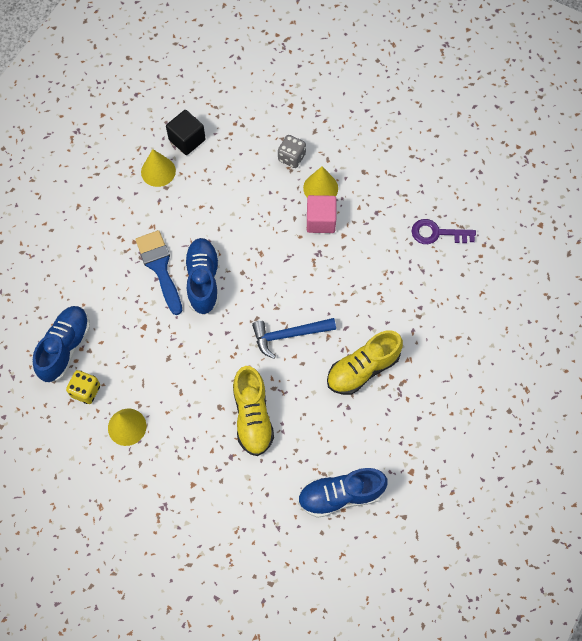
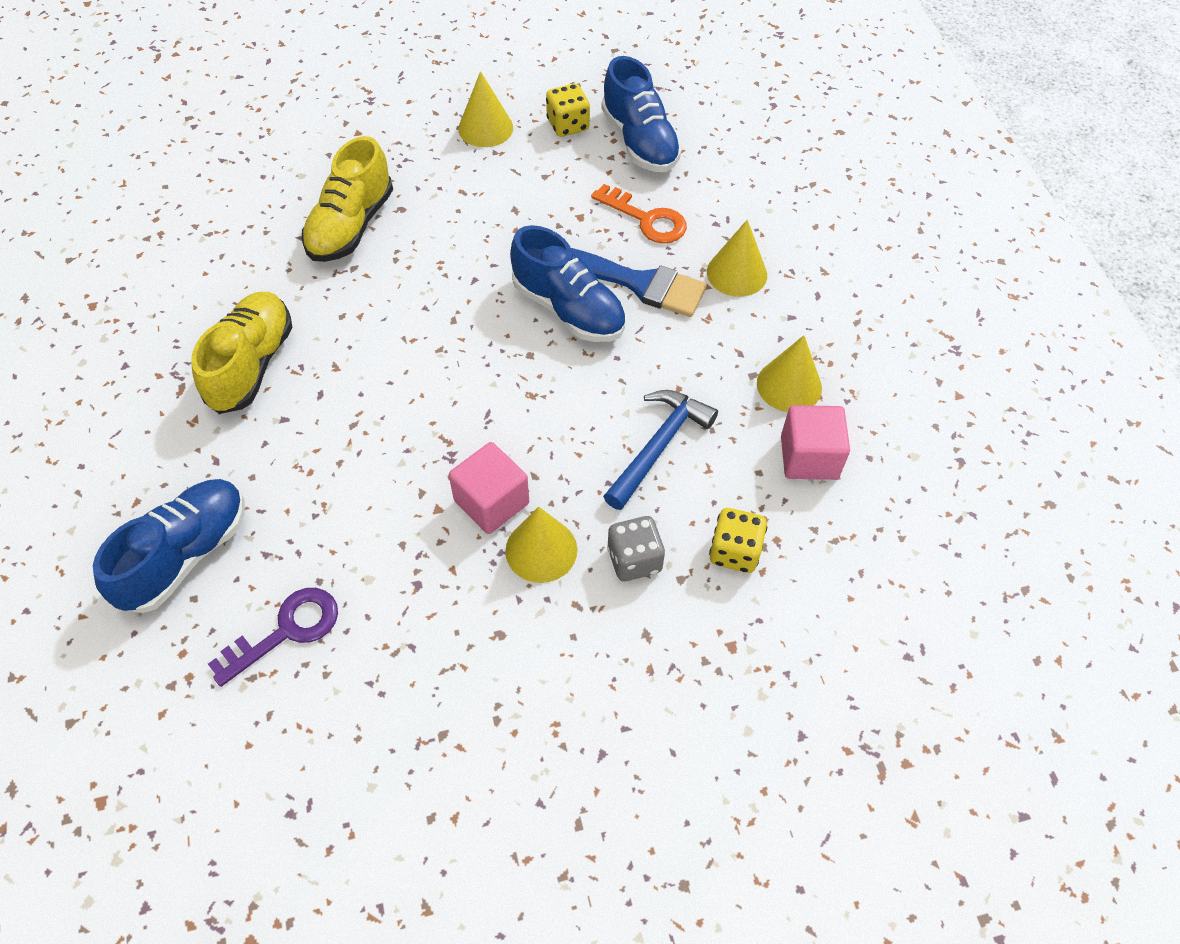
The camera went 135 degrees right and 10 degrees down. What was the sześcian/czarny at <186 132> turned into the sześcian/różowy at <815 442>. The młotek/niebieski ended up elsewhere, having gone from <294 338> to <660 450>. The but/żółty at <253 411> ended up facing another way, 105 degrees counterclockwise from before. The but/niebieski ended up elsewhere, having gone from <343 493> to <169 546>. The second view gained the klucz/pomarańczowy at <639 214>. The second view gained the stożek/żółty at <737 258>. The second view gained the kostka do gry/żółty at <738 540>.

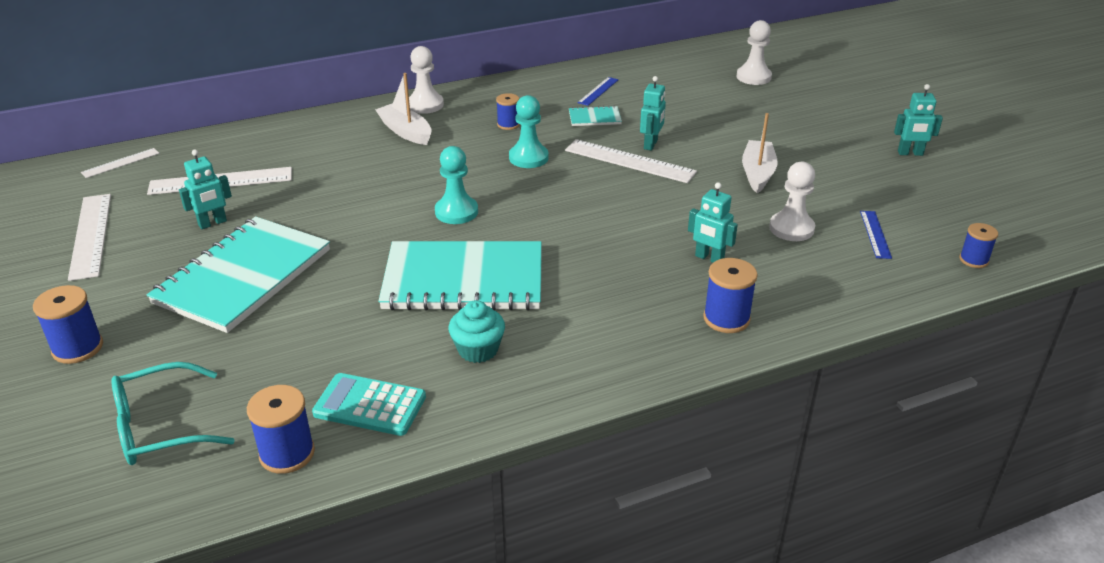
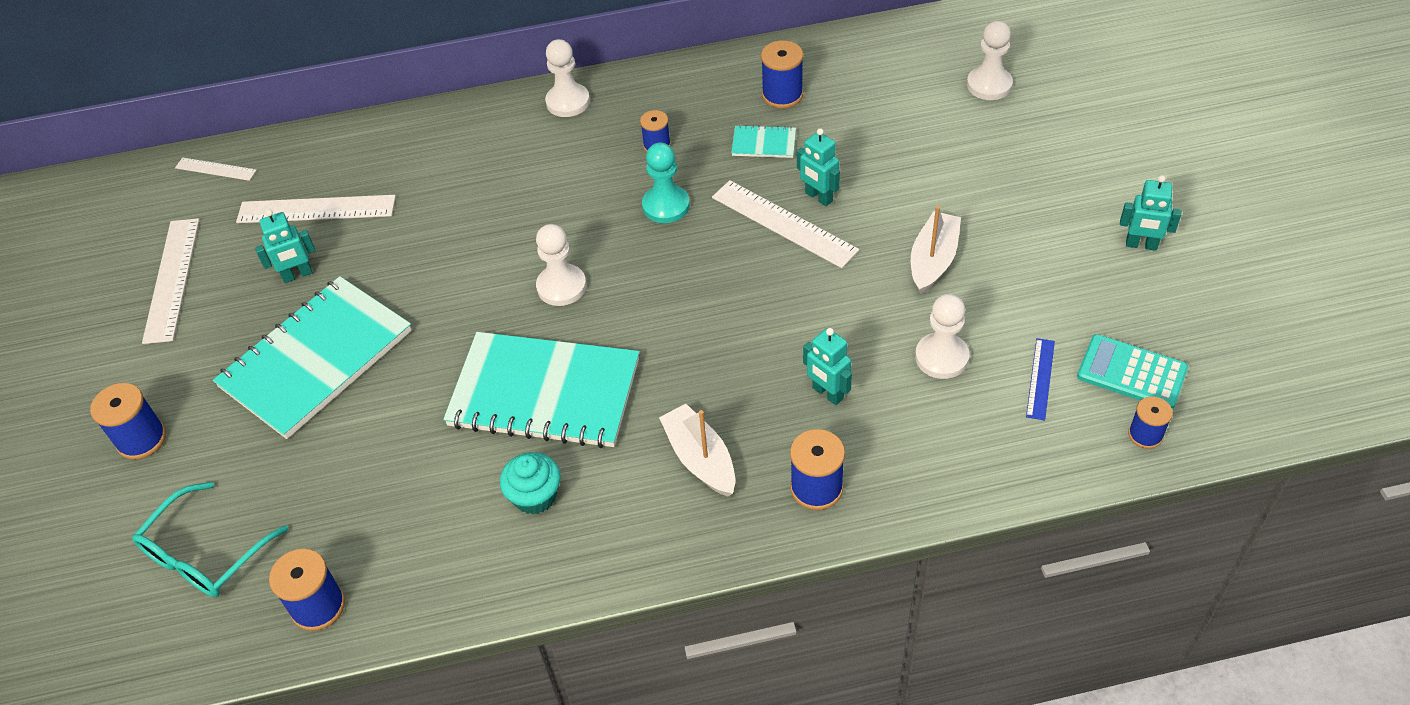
The camera went 15 degrees right and 15 degrees up. The łódka/biały ended up elsewhere, having gone from <403 109> to <697 450>. The robot/turkusowy at <653 113> ended up facing another way, 105 degrees clockwise from before. Where the linijka/niebieski stood at <598 91>, the szpulka/niebieski came to stand at <782 74>. What was the pionek/turkusowy at <456 185> turned into the pionek/biały at <561 265>. The linijka/biały at <120 163> ended up facing another way, 45 degrees clockwise from before. The okulary/turkusowy at <173 413> ended up facing another way, 45 degrees counterclockwise from before. The kalkulator/turkusowy ended up elsewhere, having gone from <369 404> to <1132 371>.

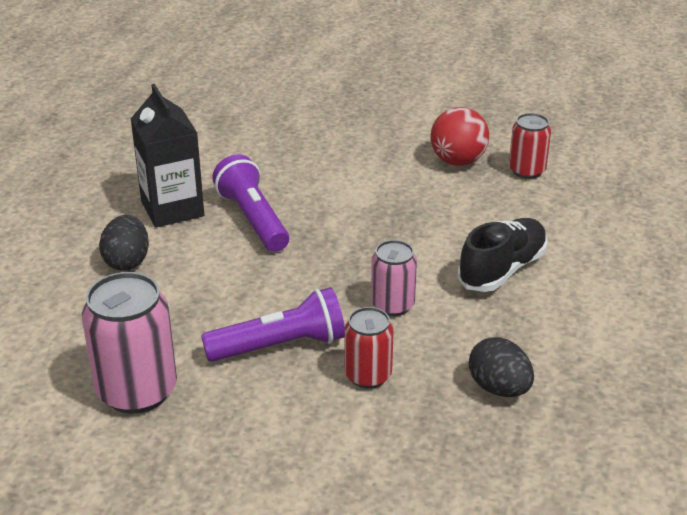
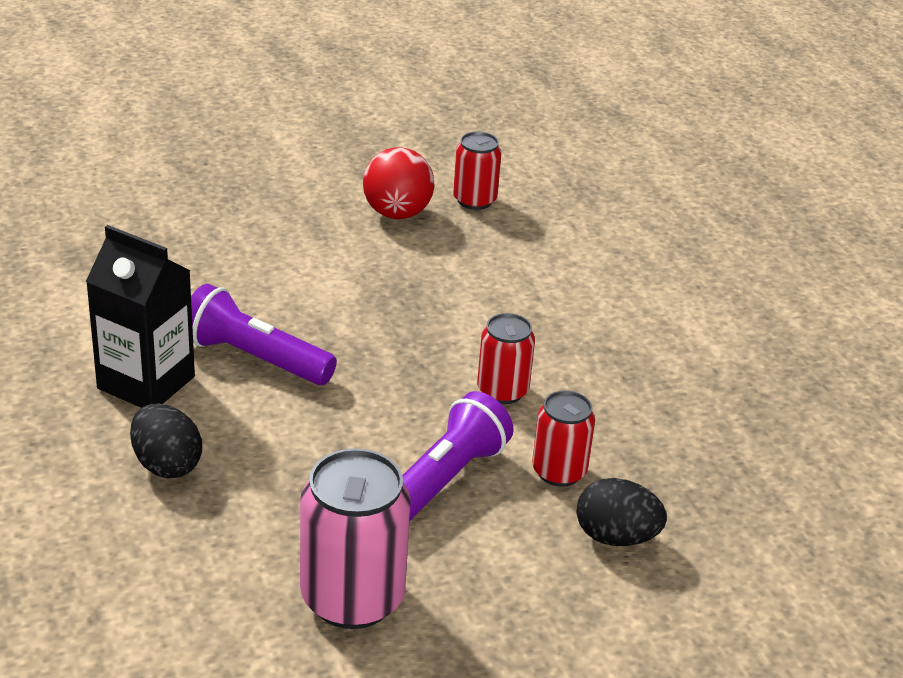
The camera went 40 degrees left and 0 degrees up. The second view lost the but/czarny at <503 255>. What was the puszka/różowy at <394 278> turned into the puszka/czerwony at <506 358>. The jajko/czarny ended up elsewhere, having gone from <501 367> to <622 512>.

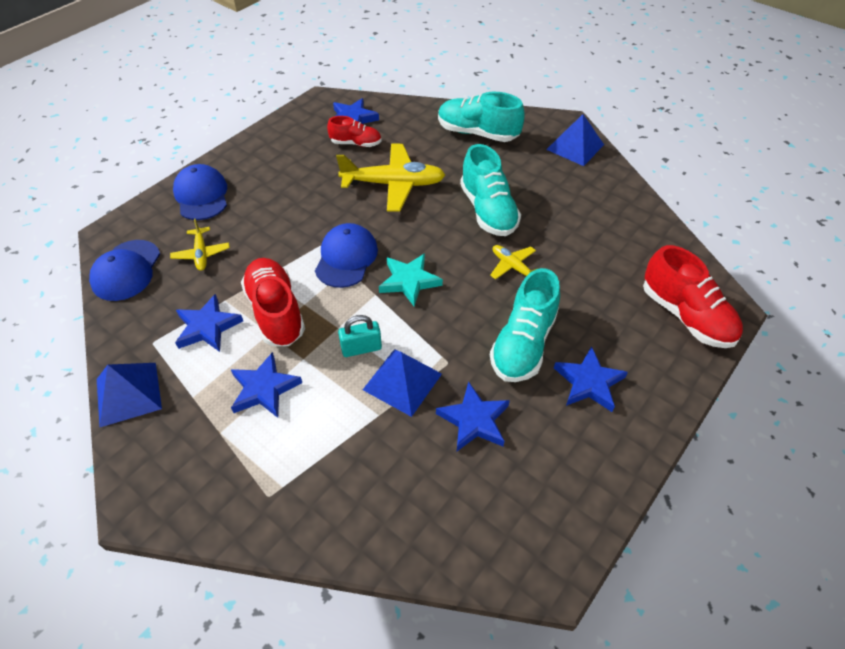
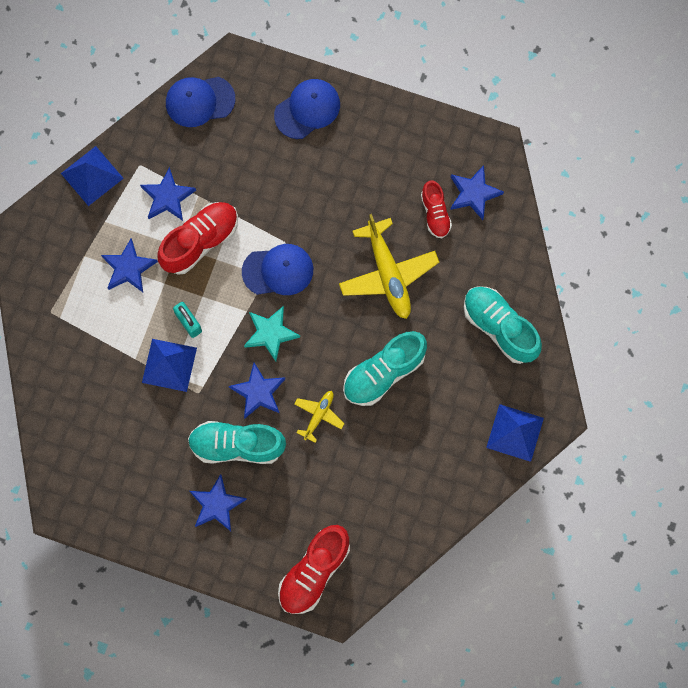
The camera went 70 degrees right and 25 degrees up. The but/turkusowy at <481 117> ended up facing another way, 45 degrees counterclockwise from before. The second view lost the samolot/żółty at <200 245>. The gwiazda/niebieski ended up elsewhere, having gone from <473 416> to <257 391>.

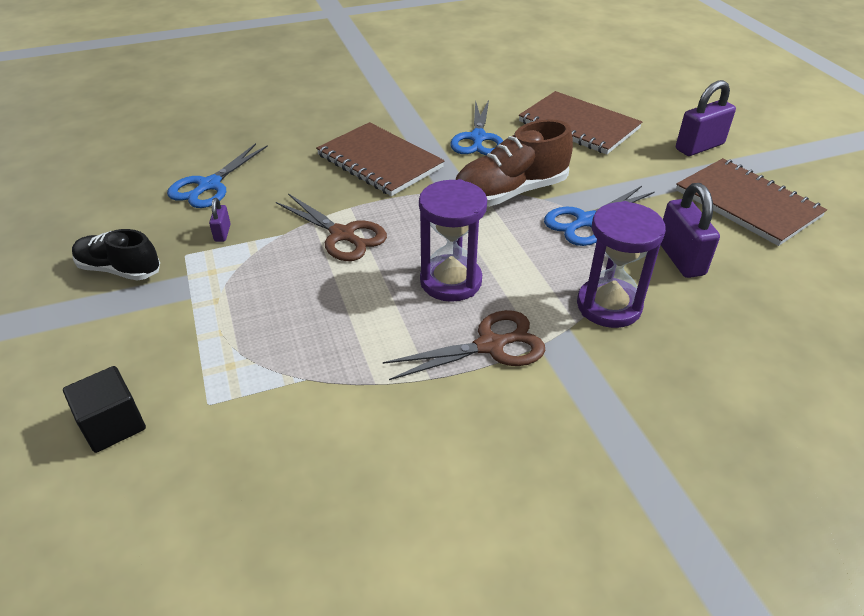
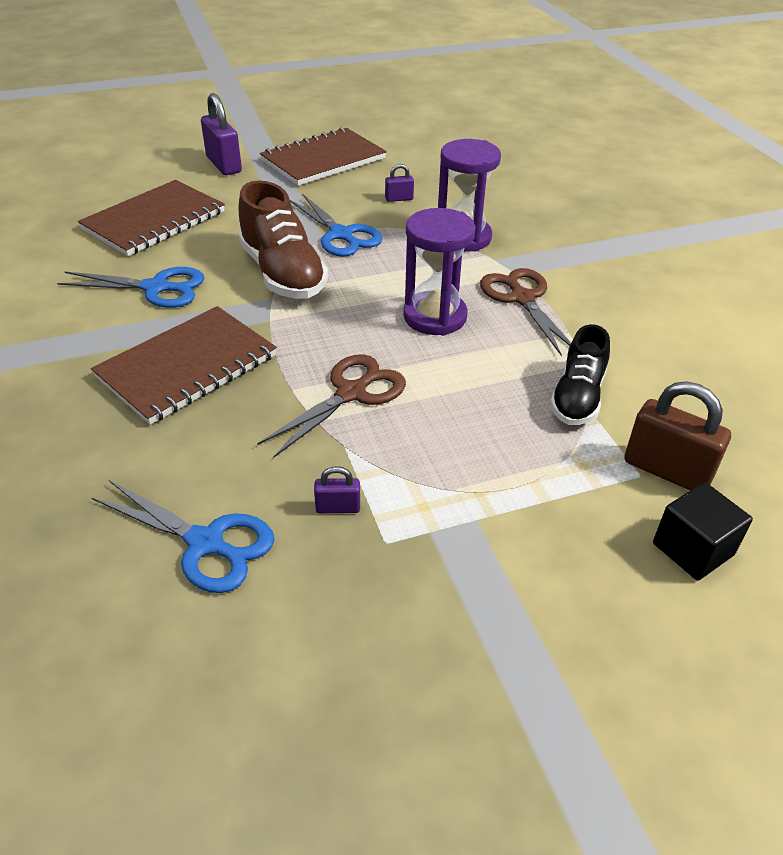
The camera went 90 degrees left and 0 degrees up. The size of the kłódka/fioletowy at <690 230> changed by a factor of 0.50. The but/czarny ended up elsewhere, having gone from <116 255> to <580 374>. The second view gained the kłódka/brązowy at <677 435>.

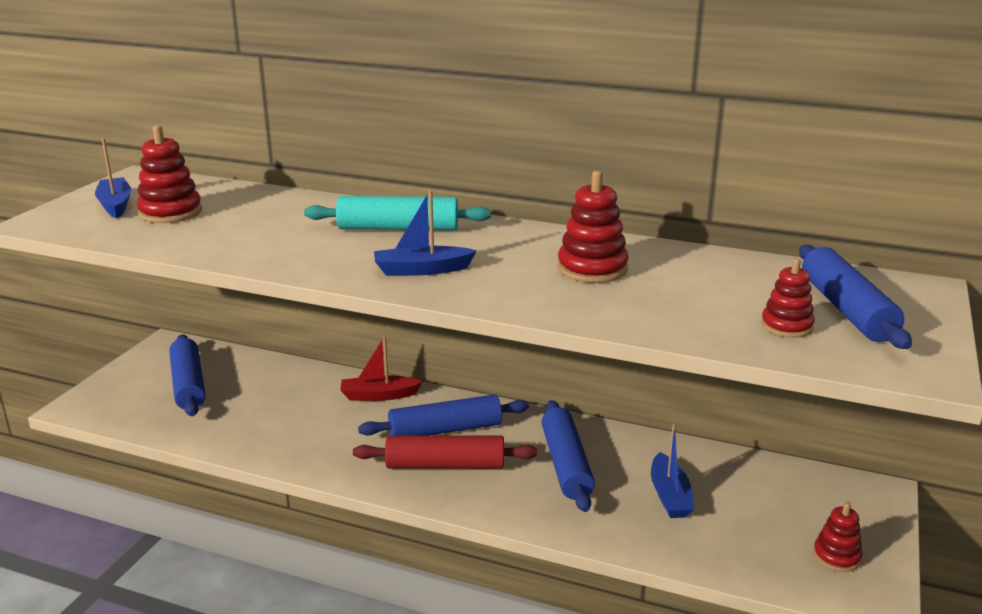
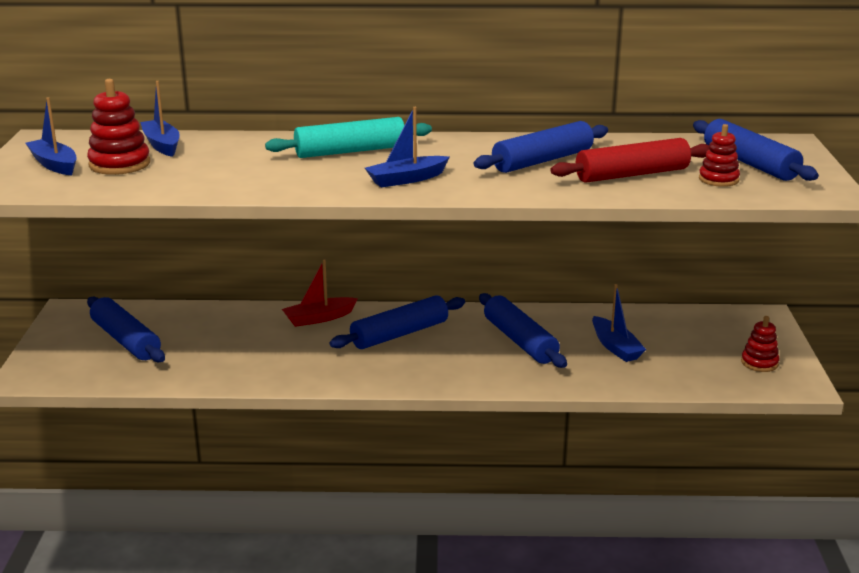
The camera went 20 degrees left and 0 degrees up. Where the zabawka nakładanka/czerwony stood at <593 227>, the wałek do ciasta/niebieski came to stand at <541 147>. The wałek do ciasta/czerwony ended up elsewhere, having gone from <445 452> to <630 160>. The second view gained the łódka/niebieski at <160 119>.

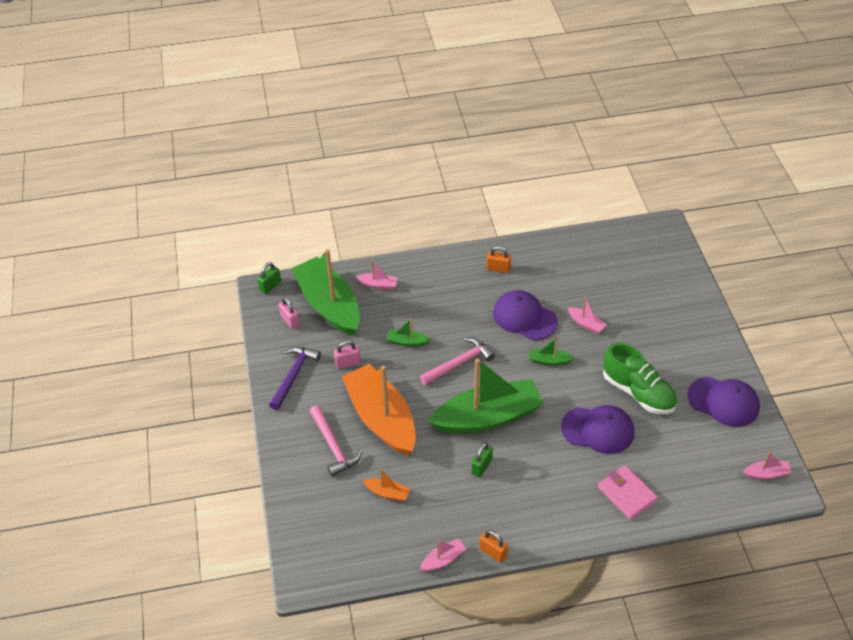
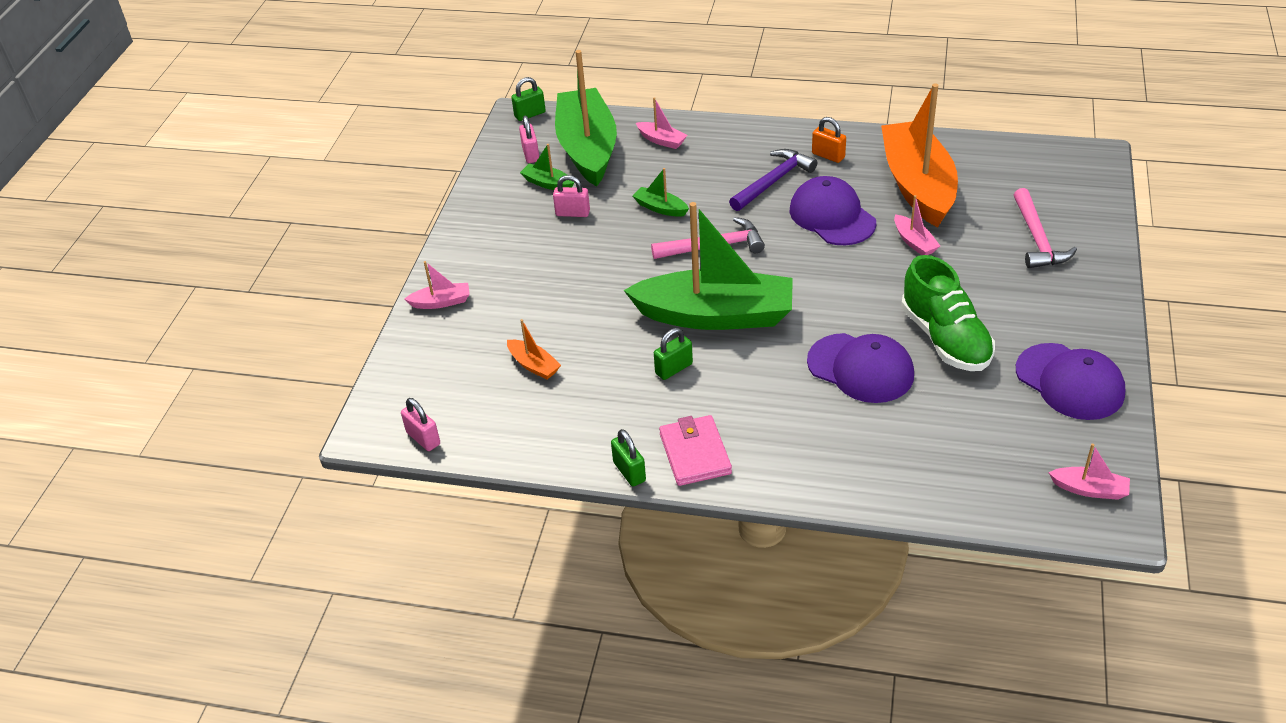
The camera went 25 degrees right and 5 degrees down. The łódka/zielony ended up elsewhere, having gone from <552 351> to <547 167>. The młotek/fioletowy ended up elsewhere, having gone from <295 378> to <773 180>. The łódka/pomarańczowy ended up elsewhere, having gone from <379 410> to <919 155>. The młotek/różowy ended up elsewhere, having gone from <335 441> to <1045 228>. The portfel/różowy ended up elsewhere, having gone from <628 492> to <695 450>. What was the kłódka/pomarańczowy at <493 546> turned into the kłódka/zielony at <628 458>. The łódka/różowy ended up elsewhere, having gone from <443 555> to <437 285>. The second view gained the kłódka/różowy at <420 424>.

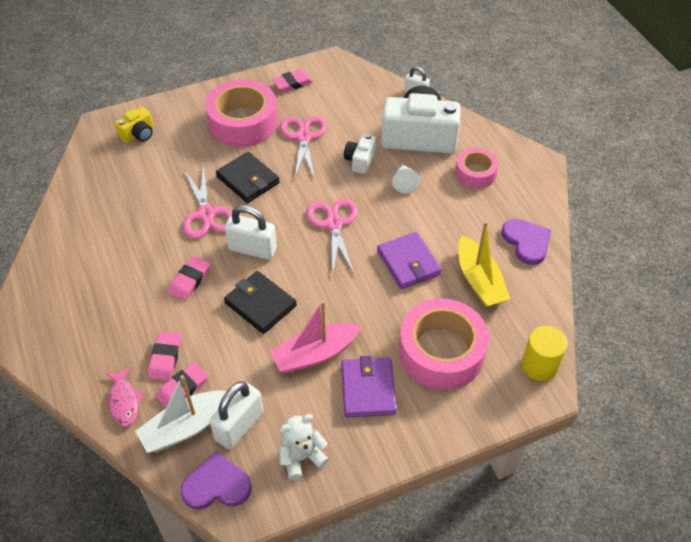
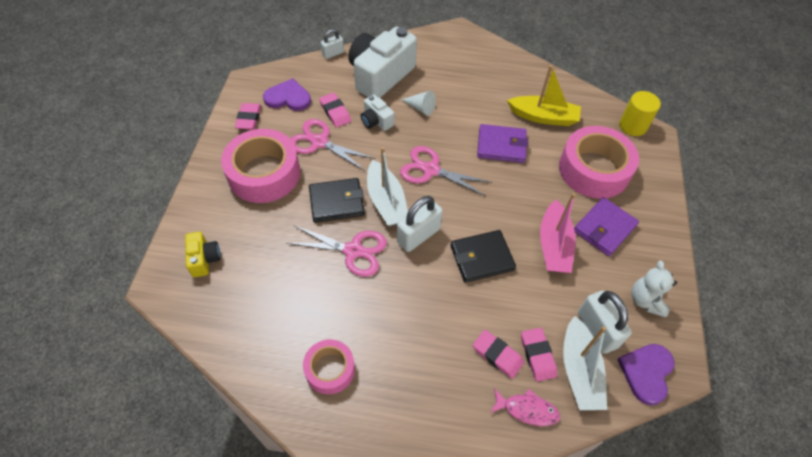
The camera went 60 degrees left and 5 degrees up. The taśma klejąca/różowy ended up elsewhere, having gone from <477 168> to <329 366>. The serce/fioletowy ended up elsewhere, having gone from <526 242> to <287 94>. The gumka do mazania/różowy ended up elsewhere, having gone from <189 278> to <335 110>. The portfel/fioletowy at <369 387> ended up facing another way, 75 degrees counterclockwise from before. The second view gained the łódka/biały at <387 186>.

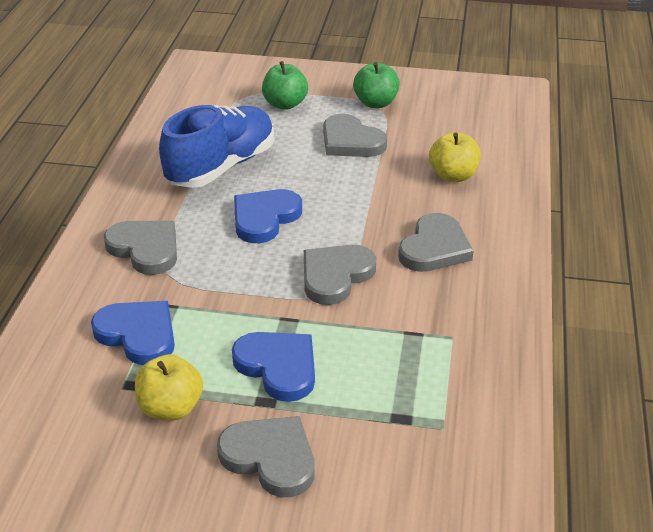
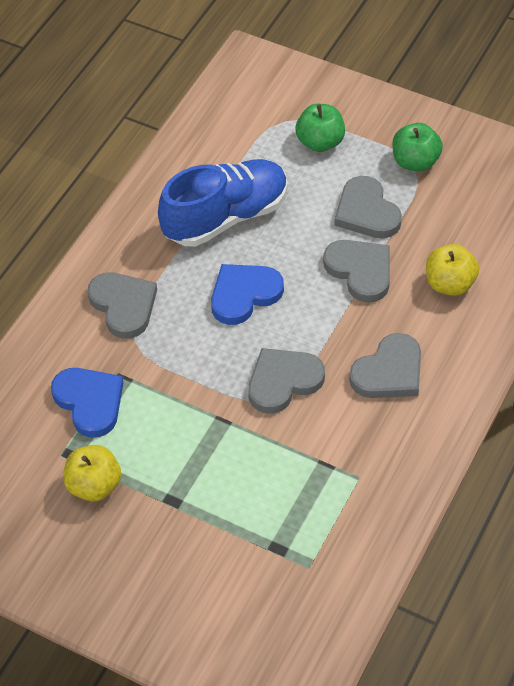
The camera went 20 degrees right and 15 degrees up. The second view lost the serce/niebieski at <273 367>. The serce/szary ended up elsewhere, having gone from <266 456> to <356 271>.

